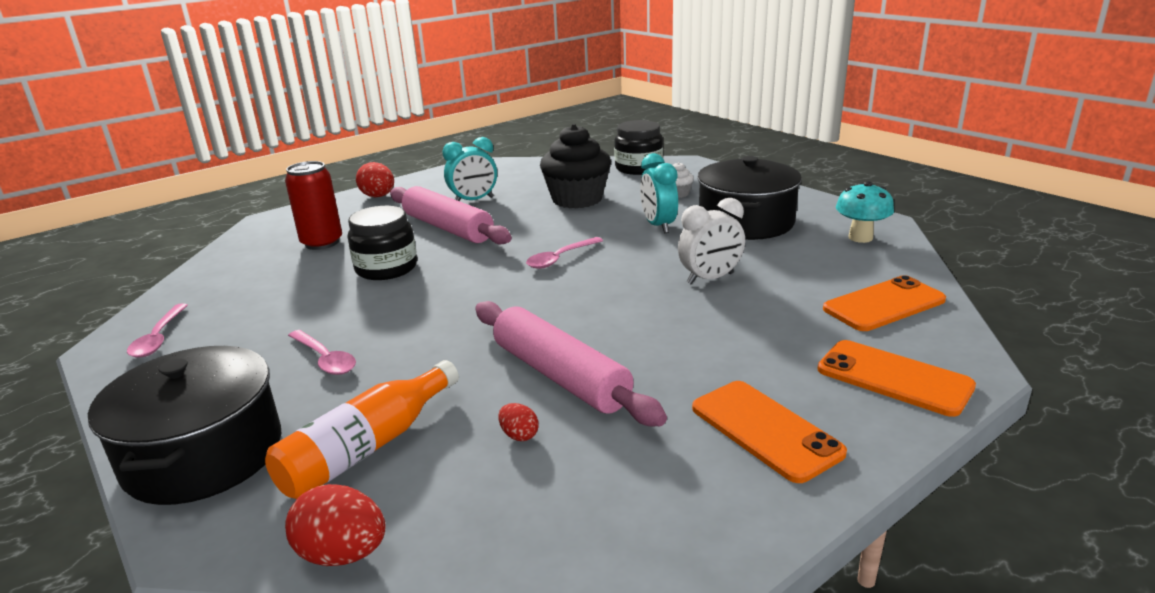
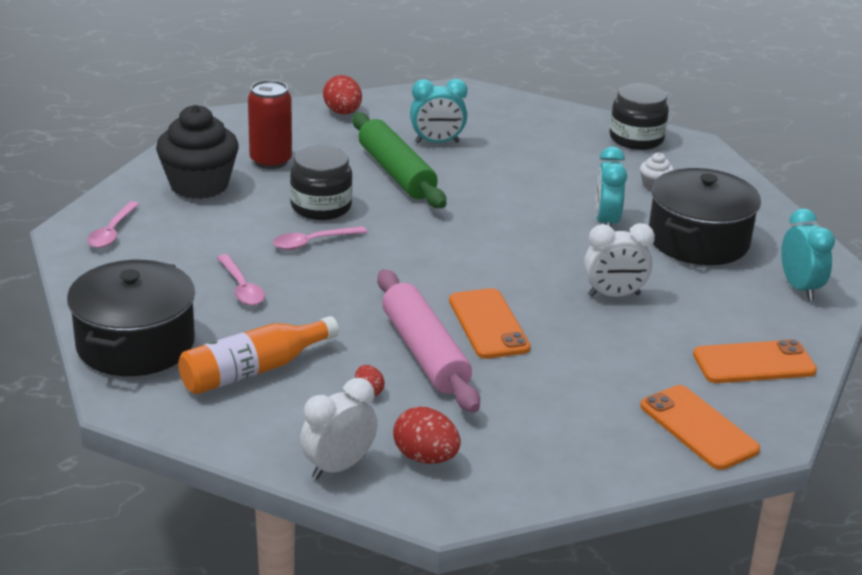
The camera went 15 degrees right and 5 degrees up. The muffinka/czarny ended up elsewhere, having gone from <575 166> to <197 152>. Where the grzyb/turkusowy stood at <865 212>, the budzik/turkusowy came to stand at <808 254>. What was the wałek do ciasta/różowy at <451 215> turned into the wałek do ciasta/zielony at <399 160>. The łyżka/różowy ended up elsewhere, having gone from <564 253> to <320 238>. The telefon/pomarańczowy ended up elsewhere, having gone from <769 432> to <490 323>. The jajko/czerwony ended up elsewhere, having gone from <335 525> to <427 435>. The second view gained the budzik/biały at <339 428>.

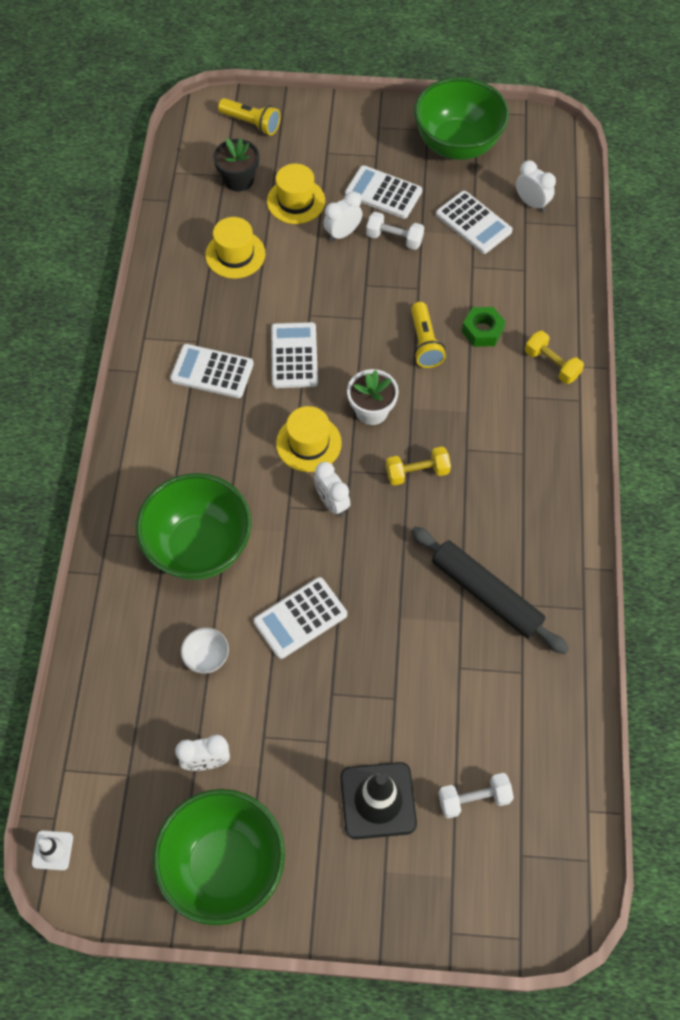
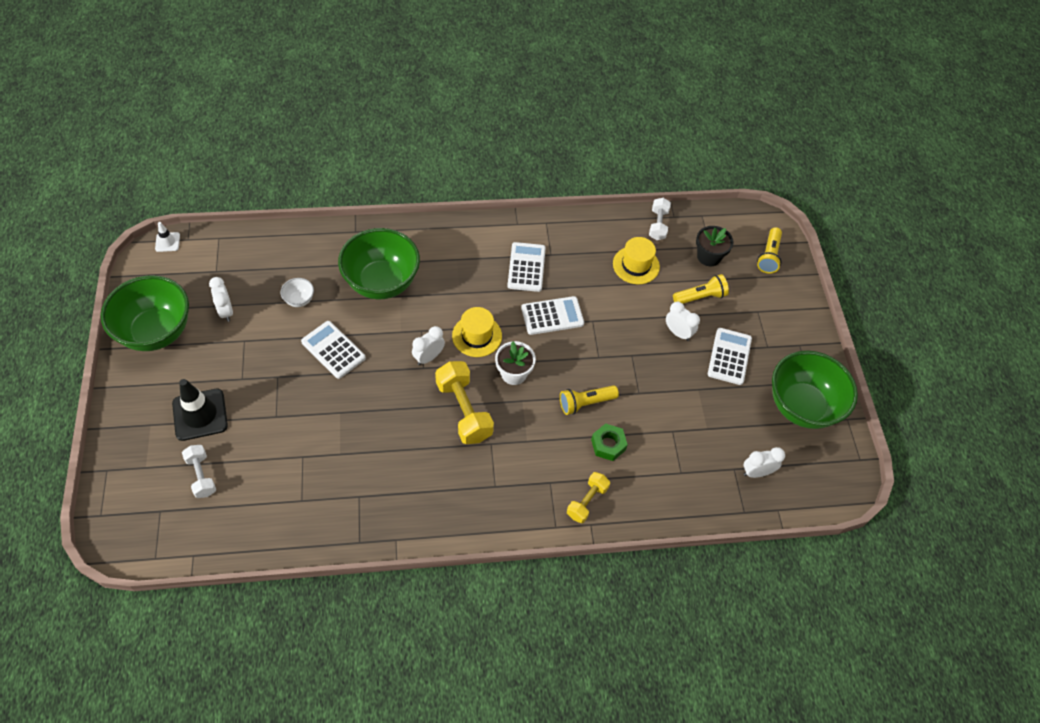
The camera went 75 degrees right and 5 degrees down. The budzik/biały at <536 186> ended up facing another way, 135 degrees counterclockwise from before. Where the kapelusz/żółty stood at <296 194>, the latarka/żółty came to stand at <701 289>. The second view lost the kalkulator/biały at <474 222>. The hantel/biały ended up elsewhere, having gone from <395 231> to <660 219>. The size of the hantel/żółty at <418 466> changed by a factor of 1.67. The second view lost the wałek do ciasta/czarny at <490 590>.

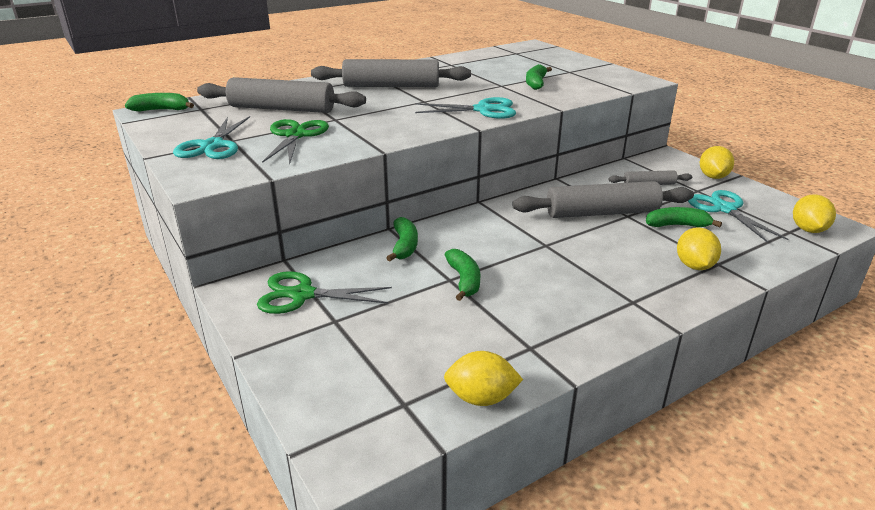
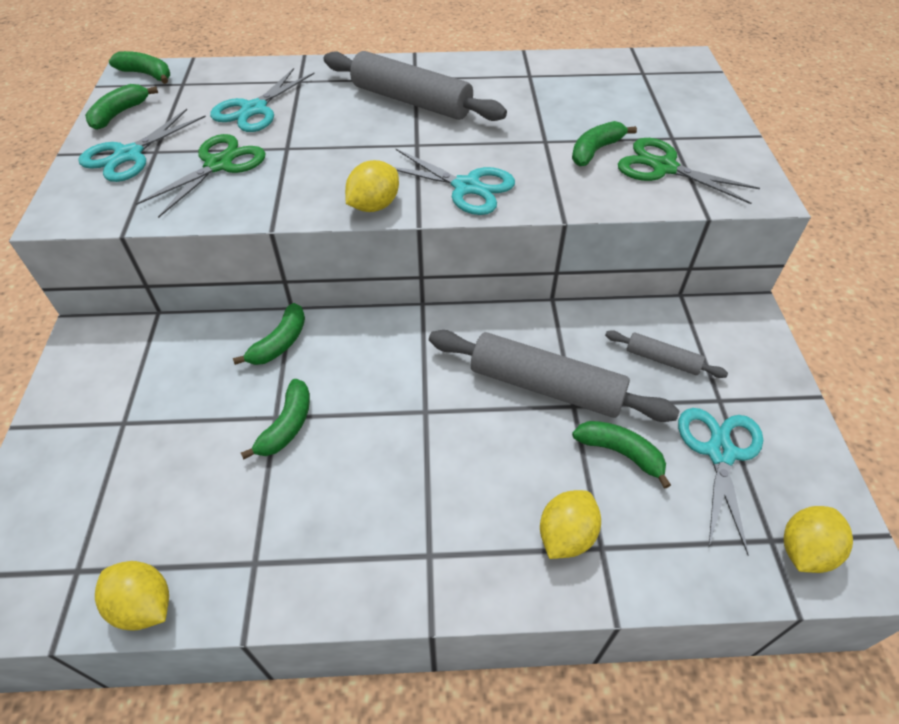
The camera went 30 degrees right and 20 degrees up. Where the wałek do ciasta/szary stood at <281 95>, the nożyczki/turkusowy came to stand at <262 100>. The cytryna/żółty ended up elsewhere, having gone from <717 162> to <372 186>. The nożyczki/zielony ended up elsewhere, having gone from <324 292> to <689 171>. The second view gained the banan/zielony at <121 107>.

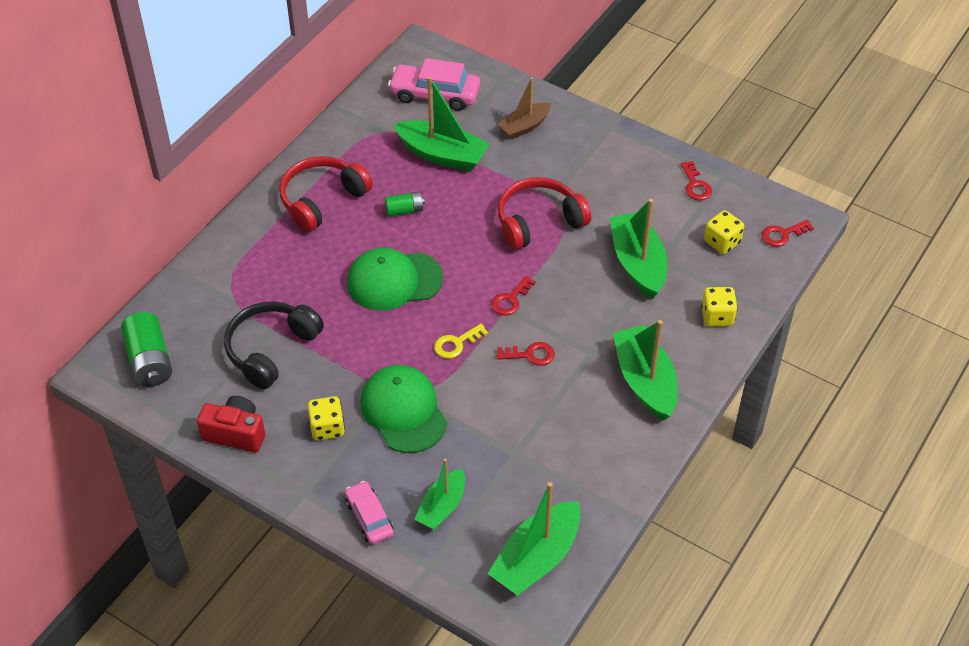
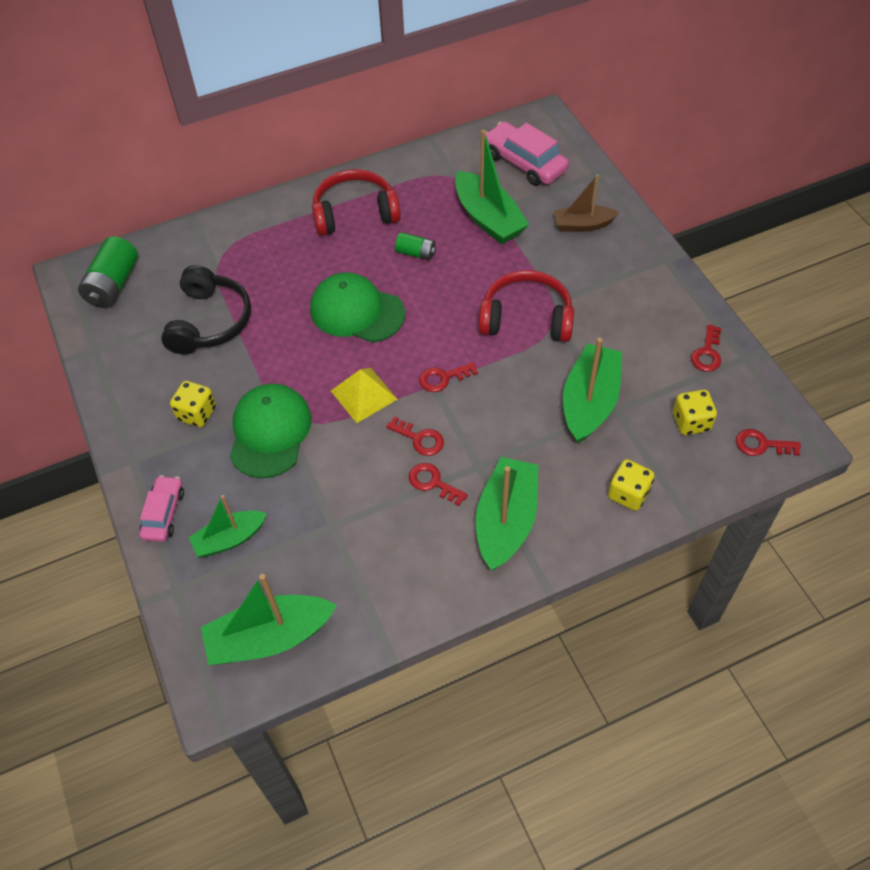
The camera went 35 degrees right and 5 degrees up. The słuchawki/czarny at <274 345> ended up facing another way, 120 degrees clockwise from before. Where the klucz/żółty stood at <461 341>, the piramida/żółty came to stand at <364 395>. The second view lost the aparat fotograficzny/czerwony at <231 424>. The second view gained the klucz/czerwony at <438 484>.

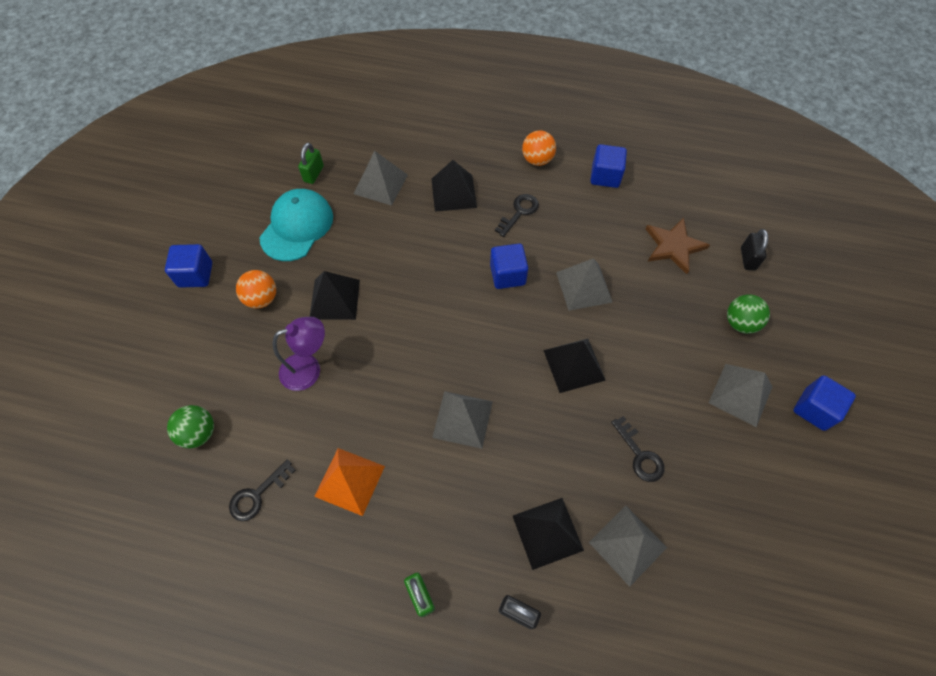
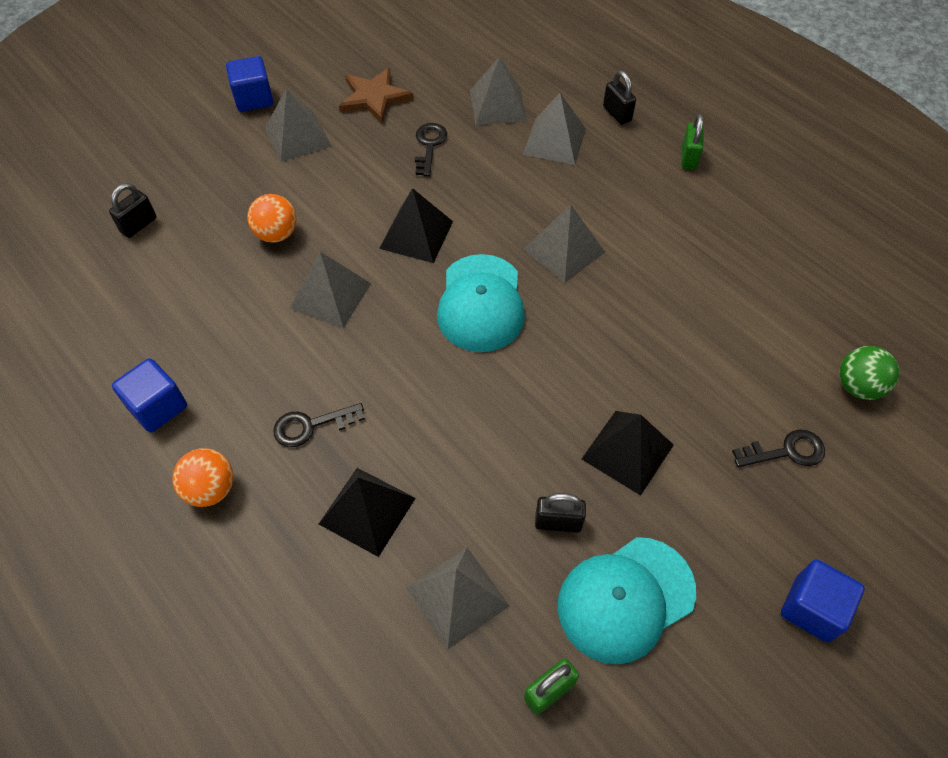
The camera went 145 degrees left and 5 degrees down. The gwiazda/brązowy ended up elsewhere, having gone from <678 246> to <376 95>. The second view lost the sześcian/niebieski at <509 266>. The piłka/pomarańczowy ended up elsewhere, having gone from <256 289> to <272 218>. The second view lost the piłka/zielony at <748 314>. The second view lost the lampka/fioletowy at <299 354>. The second view lost the piramida/pomarańczowy at <349 482>. The klucz/czarny ended up elsewhere, having gone from <262 490> to <778 448>. What was the piramida/czarny at <548 534> turned into the piramida/szary at <554 129>. The second view gained the czapka/turkusowy at <481 303>. The second view gained the kłódka/czarny at <560 513>.

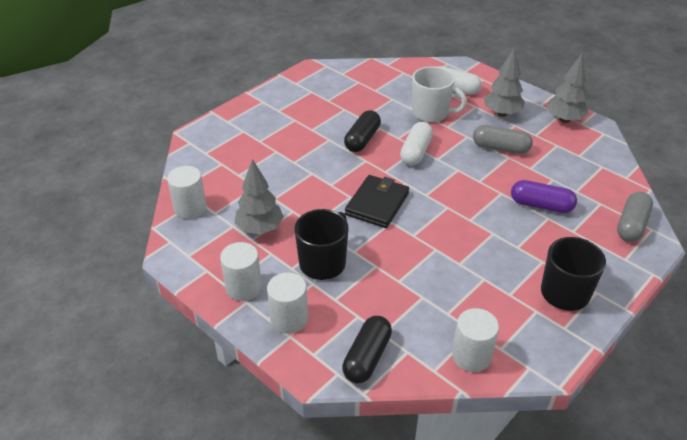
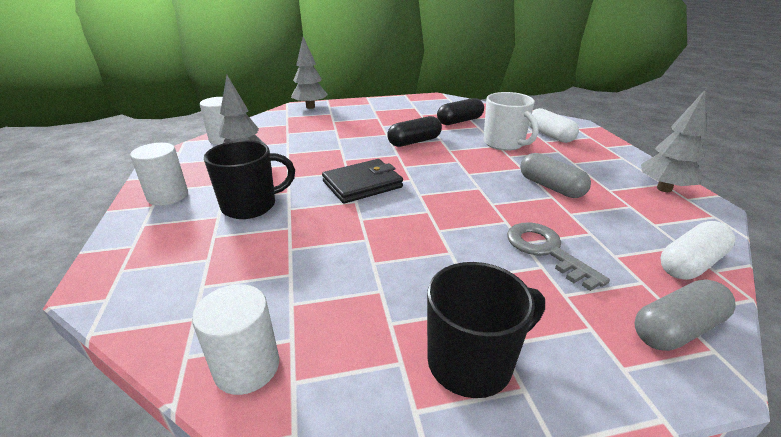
The camera went 35 degrees right and 10 degrees down. The drzewko/szary ended up elsewhere, having gone from <504 82> to <309 73>. The kapsułka/biały ended up elsewhere, having gone from <416 144> to <698 250>. Where the kapsułka/fioletowy stood at <544 196>, the klucz/szary came to stand at <558 256>. The second view lost the walec/biały at <287 303>. The kapsułka/czarny ended up elsewhere, having gone from <367 349> to <460 111>.

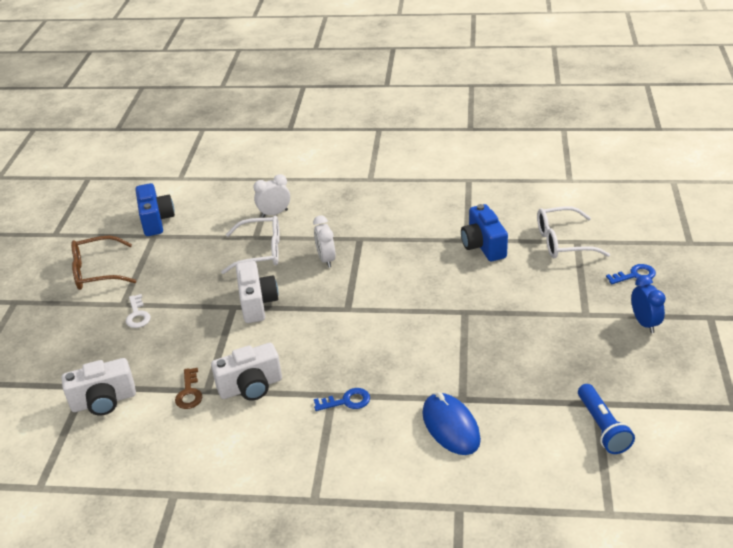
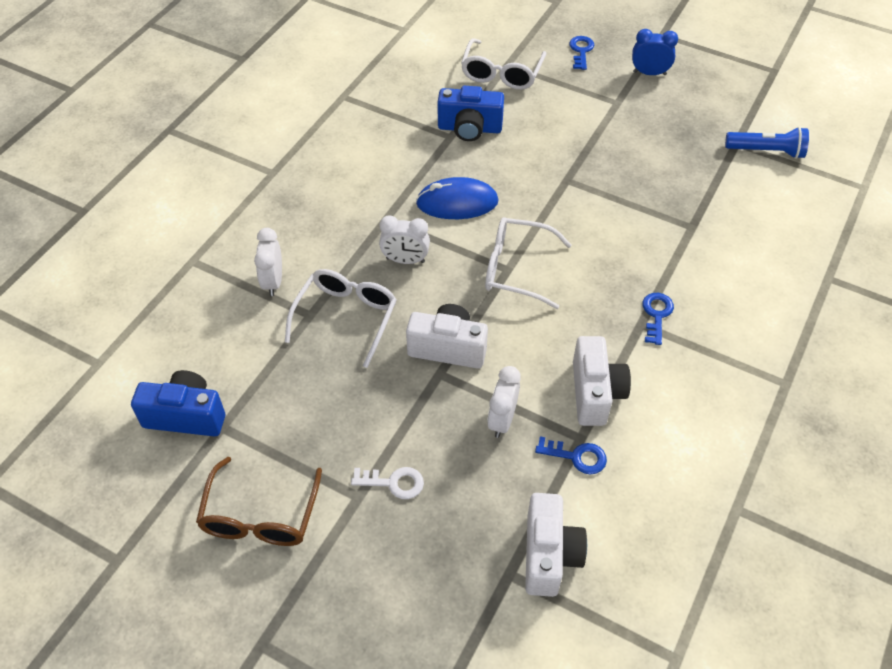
The camera went 70 degrees left and 15 degrees up. What was the klucz/brązowy at <188 388> turned into the klucz/niebieski at <571 455>. The myszka/niebieski ended up elsewhere, having gone from <451 423> to <457 198>. The second view gained the okulary/biały at <528 263>. The second view gained the budzik/biały at <504 402>.

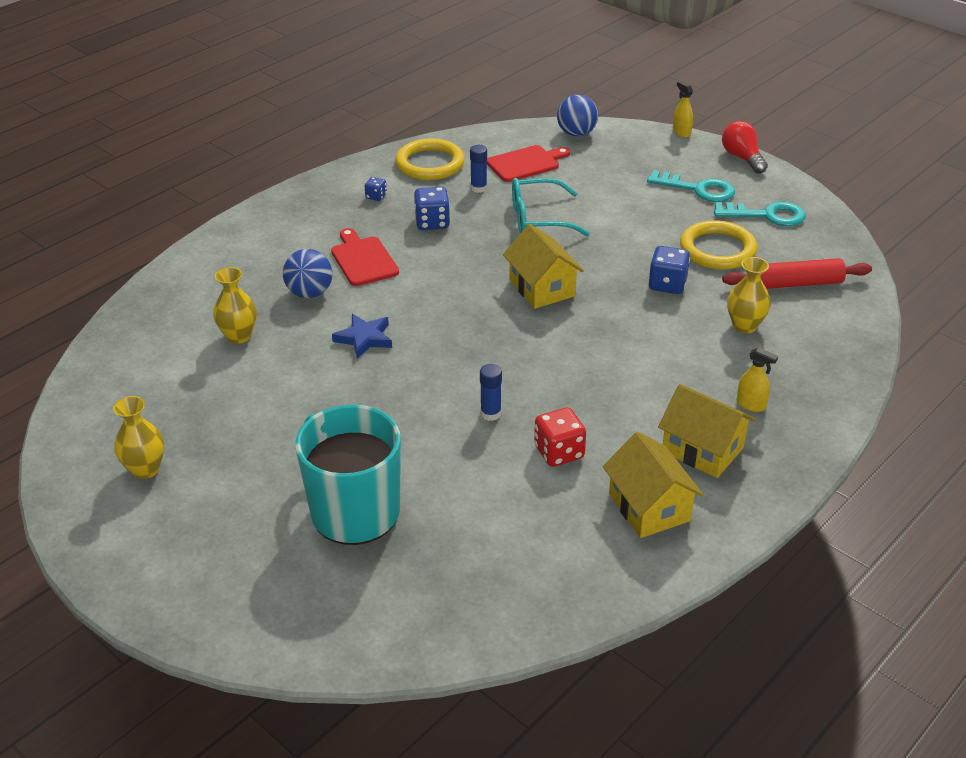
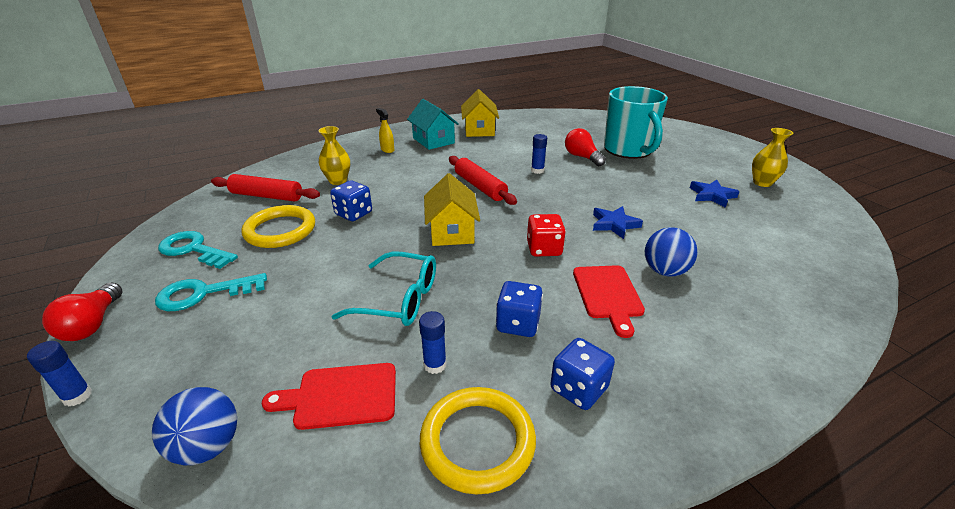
The camera went 160 degrees left and 5 degrees down. Where the spryskiwacz/żółty stood at <683 109>, the klej w sztyfcie/niebieski came to stand at <59 374>. The klucz/turkusowy at <691 186> ended up facing another way, 60 degrees counterclockwise from before. The size of the kostka do gry/niebieski at <376 189> changed by a factor of 1.82. The second view lost the wazon/żółty at <235 305>. What was the domek/żółty at <706 431> turned into the domek/turkusowy at <433 124>. The kostka do gry/czerwony ended up elsewhere, having gone from <560 437> to <546 235>. The second view gained the żarówka/czerwony at <585 147>. The second view gained the wałek do ciasta/czerwony at <483 180>. The second view gained the gwiazda/niebieski at <715 194>.

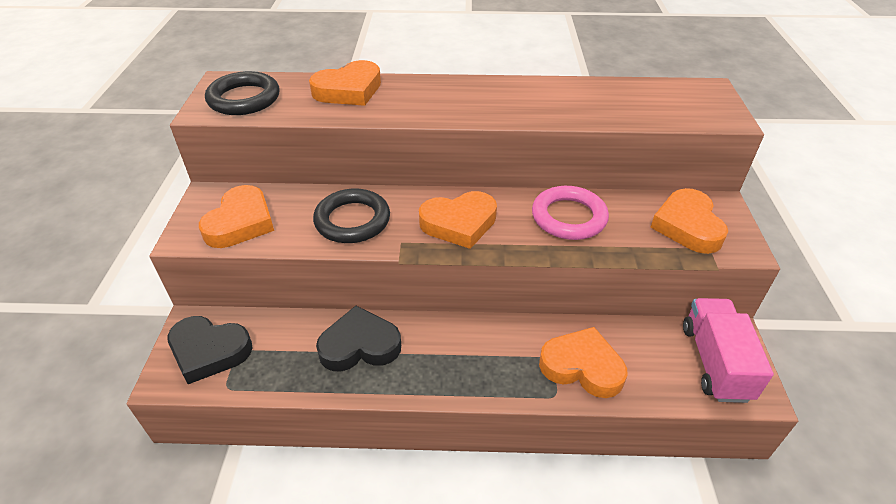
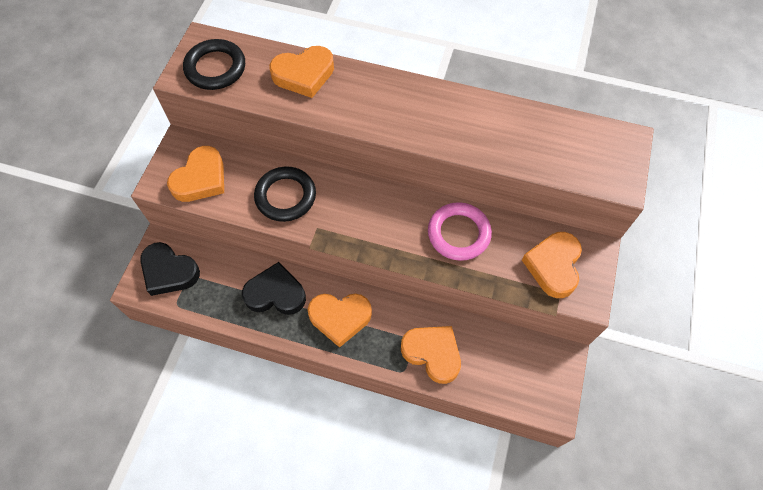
The camera went 15 degrees right and 20 degrees up. The serce/pomarańczowy ended up elsewhere, having gone from <458 220> to <340 321>. The second view lost the ciężarówka/różowy at <728 350>.

